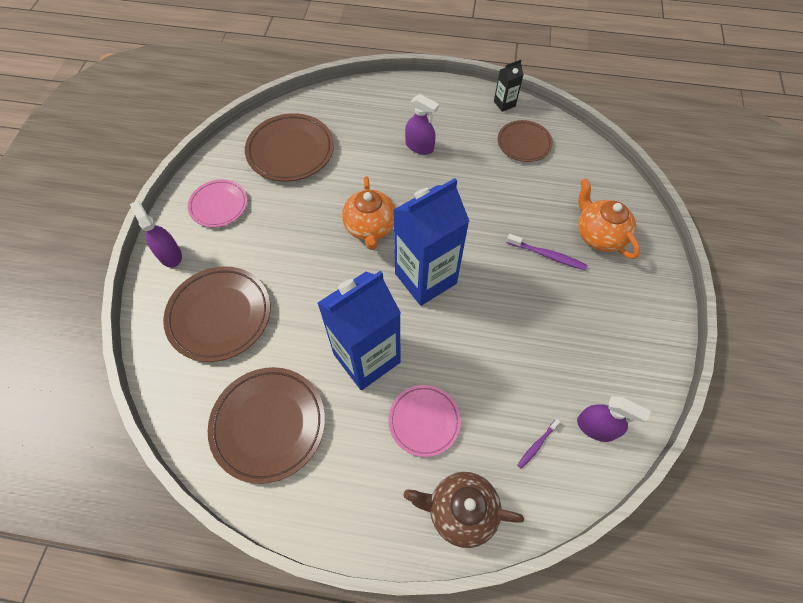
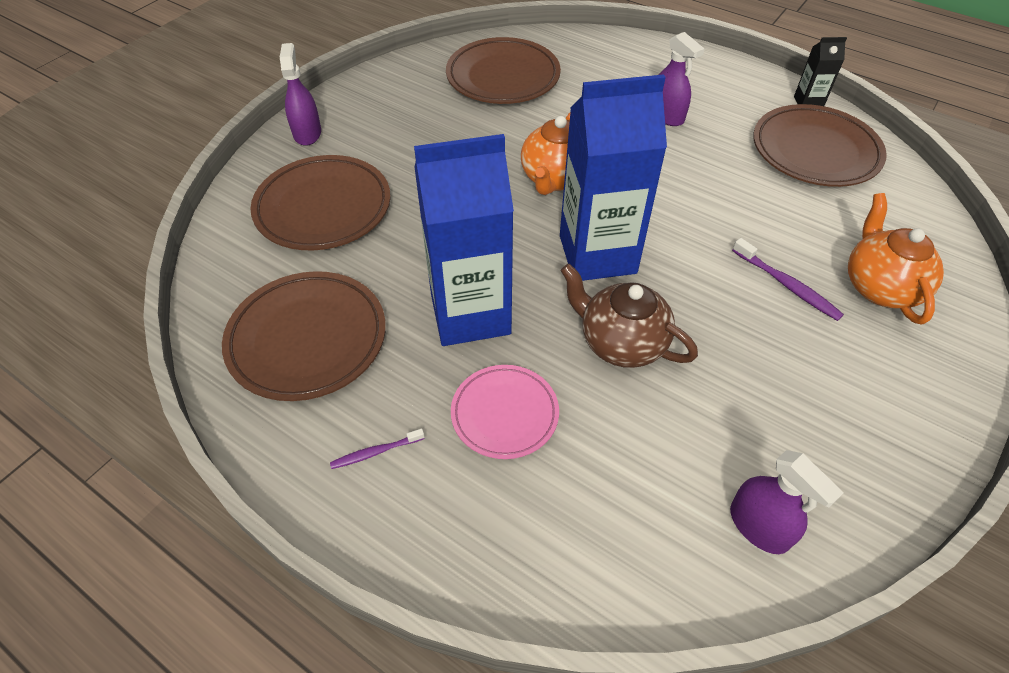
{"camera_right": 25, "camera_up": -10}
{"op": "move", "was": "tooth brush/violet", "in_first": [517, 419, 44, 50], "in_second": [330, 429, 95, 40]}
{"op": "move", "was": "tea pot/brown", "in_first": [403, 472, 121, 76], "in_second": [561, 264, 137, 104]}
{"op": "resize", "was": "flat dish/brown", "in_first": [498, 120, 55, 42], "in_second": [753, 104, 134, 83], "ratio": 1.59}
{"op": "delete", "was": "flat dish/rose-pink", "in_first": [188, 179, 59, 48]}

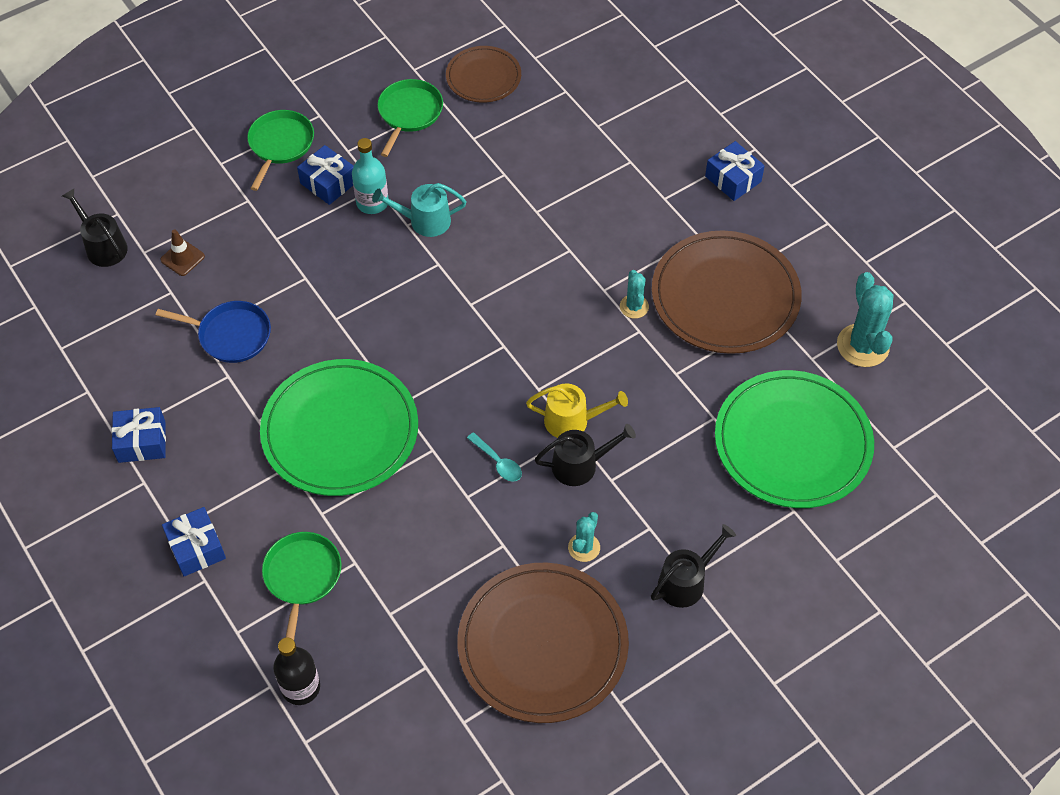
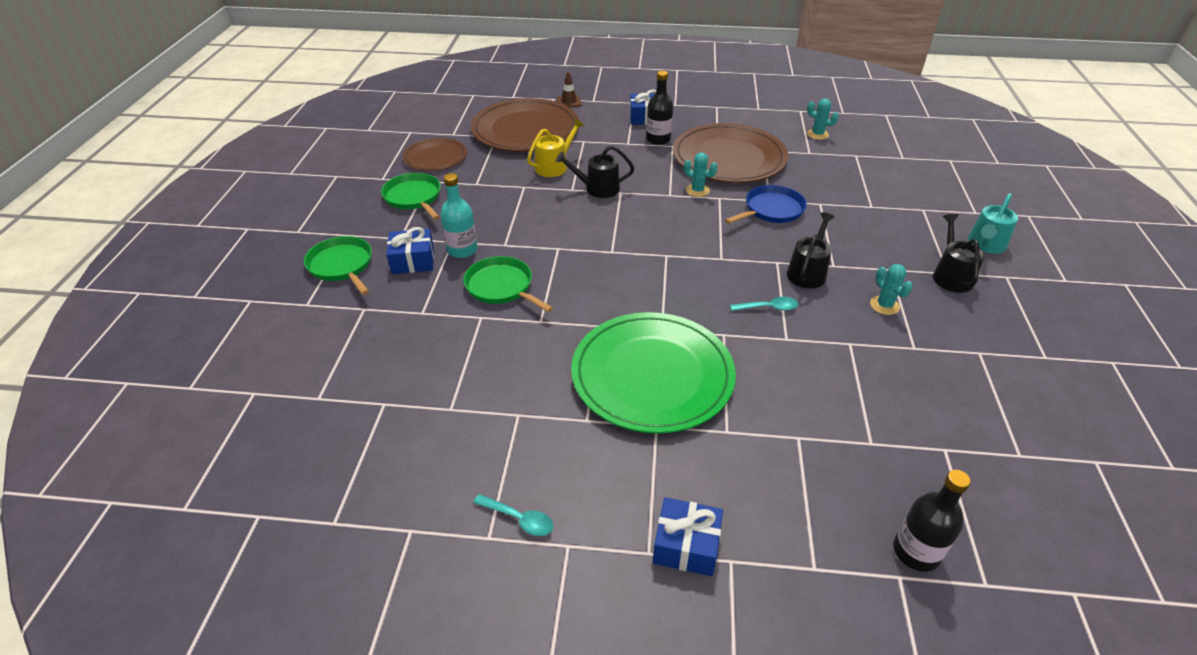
{"camera_right": -50, "camera_up": -15}
{"op": "move", "was": "skillet/leaf-green", "in_first": [262, 532, 80, 108], "in_second": [463, 256, 90, 56]}
{"op": "move", "was": "flat dish/brown", "in_first": [458, 563, 171, 160], "in_second": [471, 98, 108, 54]}
{"op": "replace", "was": "wrapped gift/cobalt", "now": "teaspoon/teal", "in_first": [112, 407, 54, 56], "in_second": [473, 494, 80, 42]}
{"op": "move", "was": "watering pot/golden", "in_first": [526, 384, 102, 54], "in_second": [527, 118, 57, 59]}
{"op": "move", "was": "traffic cone/brown", "in_first": [160, 229, 45, 47], "in_second": [556, 72, 26, 36]}
{"op": "move", "was": "watering pot/jet-black", "in_first": [62, 189, 66, 78], "in_second": [556, 146, 78, 52]}
{"op": "insert", "now": "bottle/jet-black", "in_second": [646, 71, 27, 74]}
{"op": "move", "was": "skillet/cobalt", "in_first": [156, 301, 115, 62], "in_second": [725, 185, 82, 39]}
{"op": "resize", "was": "prickly plant/teal", "in_first": [837, 272, 56, 95], "in_second": [807, 98, 32, 42], "ratio": 0.57}
{"op": "move", "was": "watering pot/teal", "in_first": [372, 183, 94, 54], "in_second": [968, 193, 50, 61]}
{"op": "delete", "was": "flat dish/leaf-green", "in_first": [715, 370, 159, 138]}

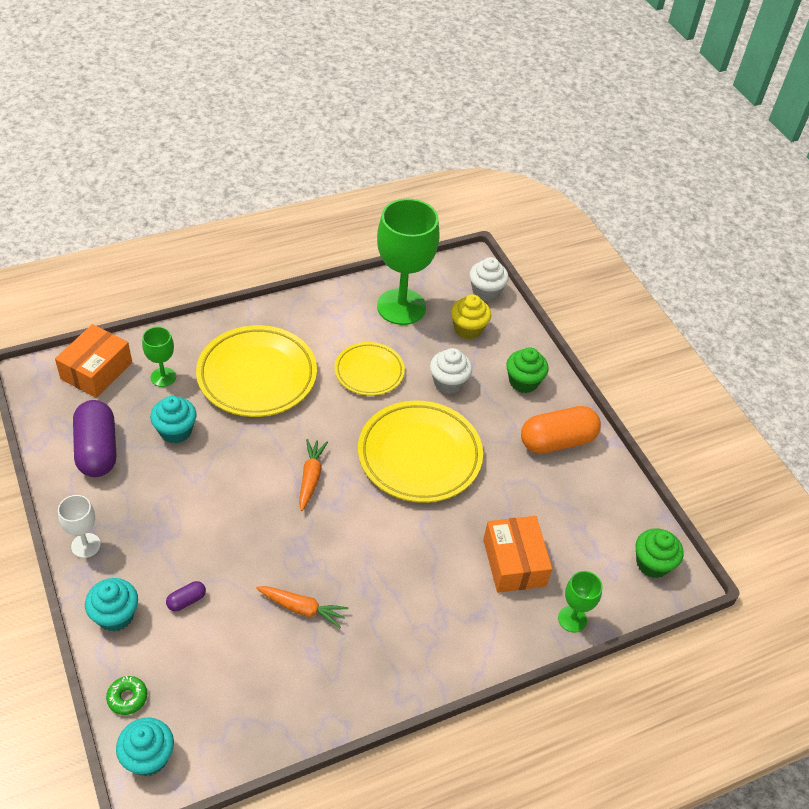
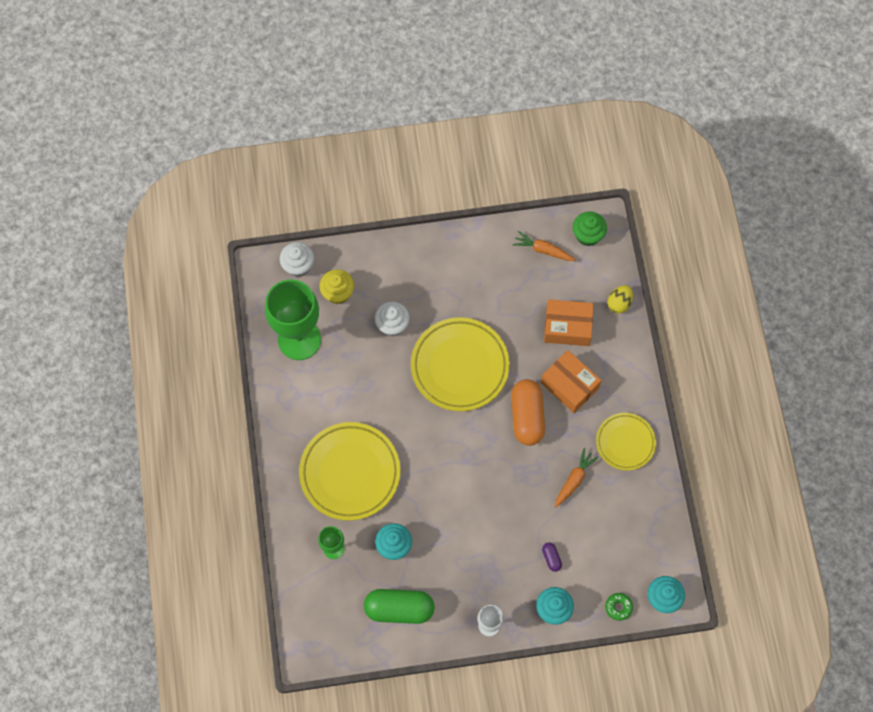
{"camera_right": -70, "camera_up": 20}
{"op": "recolor", "was": "pill/violet", "now": "pill/leaf-green", "in_first": [73, 400, 43, 77], "in_second": [364, 589, 71, 35]}
{"op": "move", "was": "pill/orange-coloured", "in_first": [521, 406, 80, 48], "in_second": [511, 379, 34, 67]}
{"op": "move", "was": "toy carrot/orange-coloured", "in_first": [299, 439, 29, 72], "in_second": [513, 231, 63, 30]}
{"op": "move", "was": "package/orange-coloured", "in_first": [55, 324, 77, 74], "in_second": [541, 350, 61, 63]}
{"op": "move", "was": "flat dish/golden", "in_first": [335, 342, 70, 54], "in_second": [596, 413, 60, 58]}
{"op": "replace", "was": "chalice/leaf-green", "now": "toy egg/golden", "in_first": [558, 571, 44, 61], "in_second": [607, 285, 26, 29]}
{"op": "delete", "was": "cupcake/leaf-green", "in_first": [506, 347, 42, 46]}

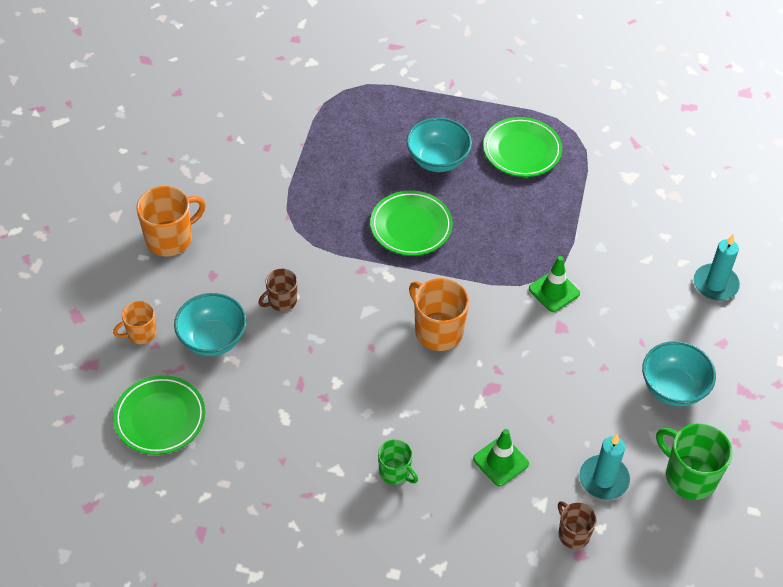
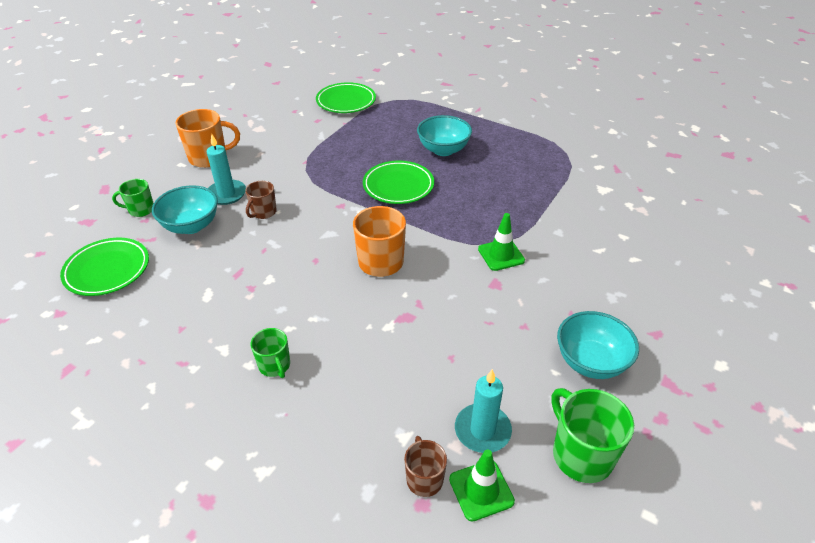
{"camera_right": 20, "camera_up": -10}
{"op": "recolor", "was": "mug/orange-coloured", "now": "mug/leaf-green", "in_first": [113, 301, 44, 43], "in_second": [112, 179, 42, 38]}
{"op": "move", "was": "wax candle/teal", "in_first": [694, 235, 46, 65], "in_second": [207, 134, 39, 71]}
{"op": "rotate", "was": "mug/brown", "in_first": [258, 269, 39, 42], "in_second": [245, 181, 32, 38], "clockwise": -45}
{"op": "move", "was": "flat dish/leaf-green", "in_first": [483, 117, 79, 60], "in_second": [316, 82, 60, 31]}
{"op": "move", "was": "traffic cone/leaf-green", "in_first": [473, 429, 56, 57], "in_second": [449, 449, 66, 73]}

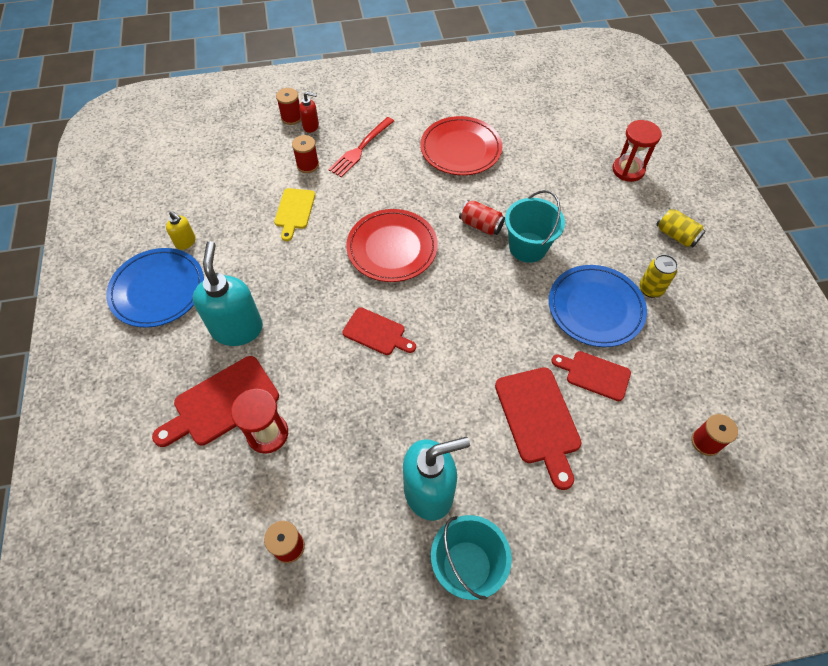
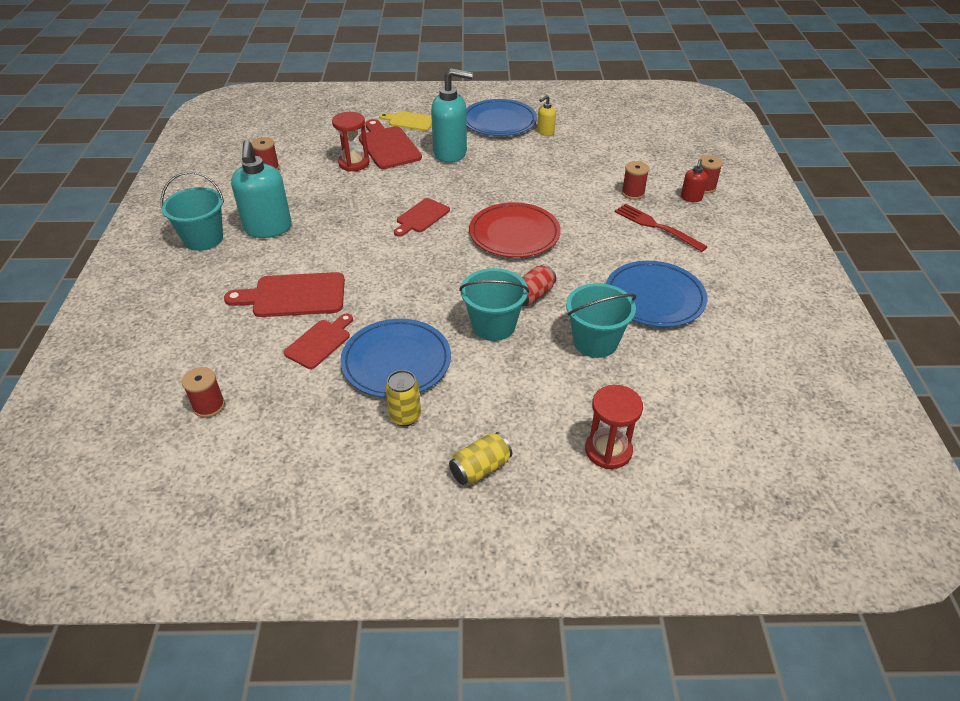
{"camera_right": 100, "camera_up": -15}
{"op": "move", "was": "chopping board/golden", "in_first": [274, 188, 41, 53], "in_second": [379, 111, 53, 20]}
{"op": "insert", "now": "sand bucket/teal", "in_second": [566, 283, 70, 75]}
{"op": "recolor", "was": "flat dish/scarlet", "now": "flat dish/cobalt", "in_first": [420, 116, 82, 59], "in_second": [606, 261, 101, 66]}

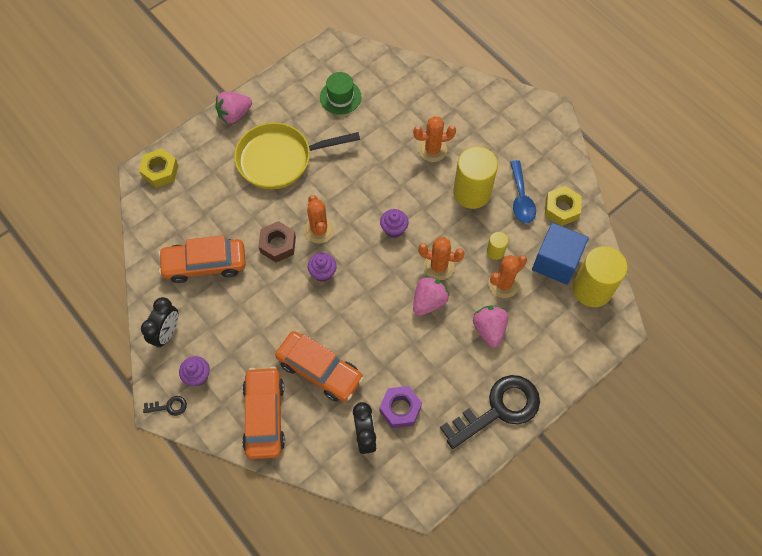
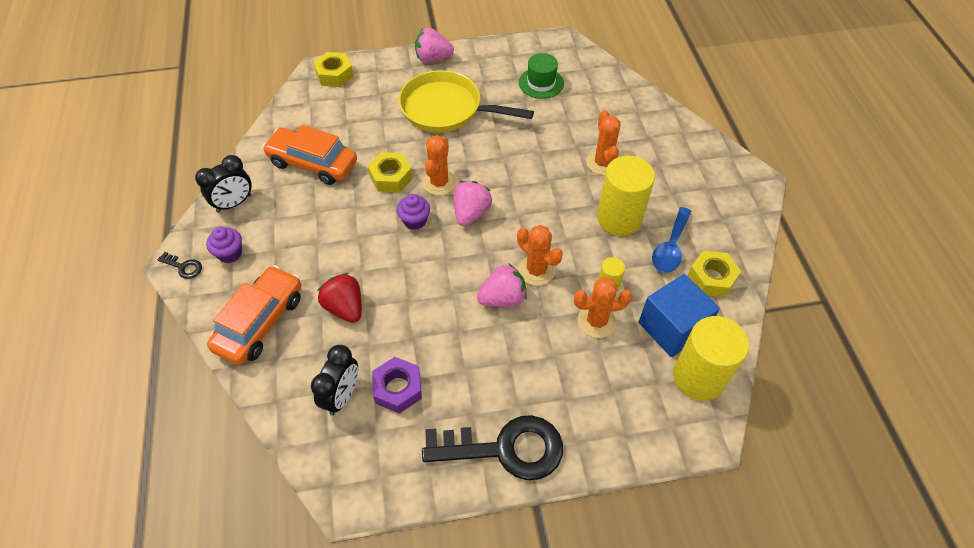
{"camera_right": 30, "camera_up": -10}
{"op": "replace", "was": "automobile/orange-coloured", "now": "toy strawberry/scarlet", "in_first": [275, 331, 89, 71], "in_second": [318, 273, 44, 50]}
{"op": "recolor", "was": "nut/brown", "now": "nut/golden", "in_first": [258, 221, 38, 41], "in_second": [368, 152, 45, 40]}
{"op": "move", "was": "toy strawberry/rose-pink", "in_first": [473, 306, 35, 42], "in_second": [454, 181, 38, 45]}
{"op": "rotate", "was": "prickly plant/orange-coloured", "in_first": [413, 116, 43, 46], "in_second": [586, 110, 35, 65], "clockwise": 60}
{"op": "delete", "was": "cupcake/violet", "in_first": [380, 209, 29, 29]}

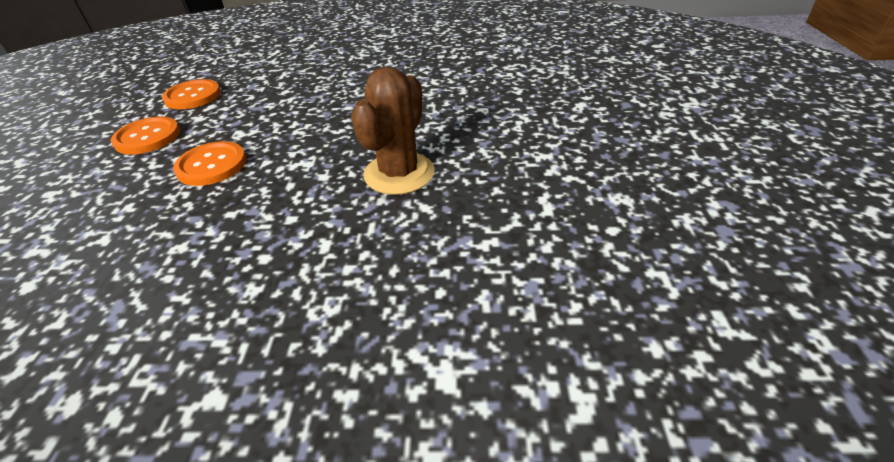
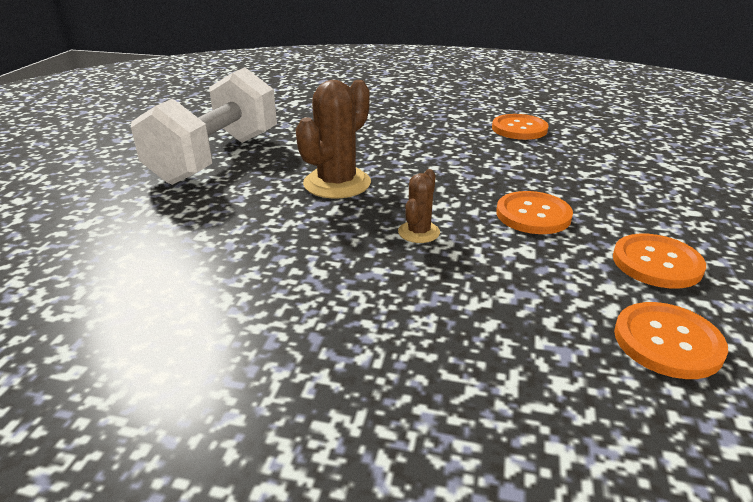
{"camera_right": -170, "camera_up": -10}
{"op": "insert", "now": "hand weight/white", "in_second": [131, 67, 146, 118]}
{"op": "insert", "now": "prickly plant/brown", "in_second": [398, 169, 42, 74]}
{"op": "insert", "now": "sewing button/orange-coloured", "in_second": [492, 114, 57, 26]}

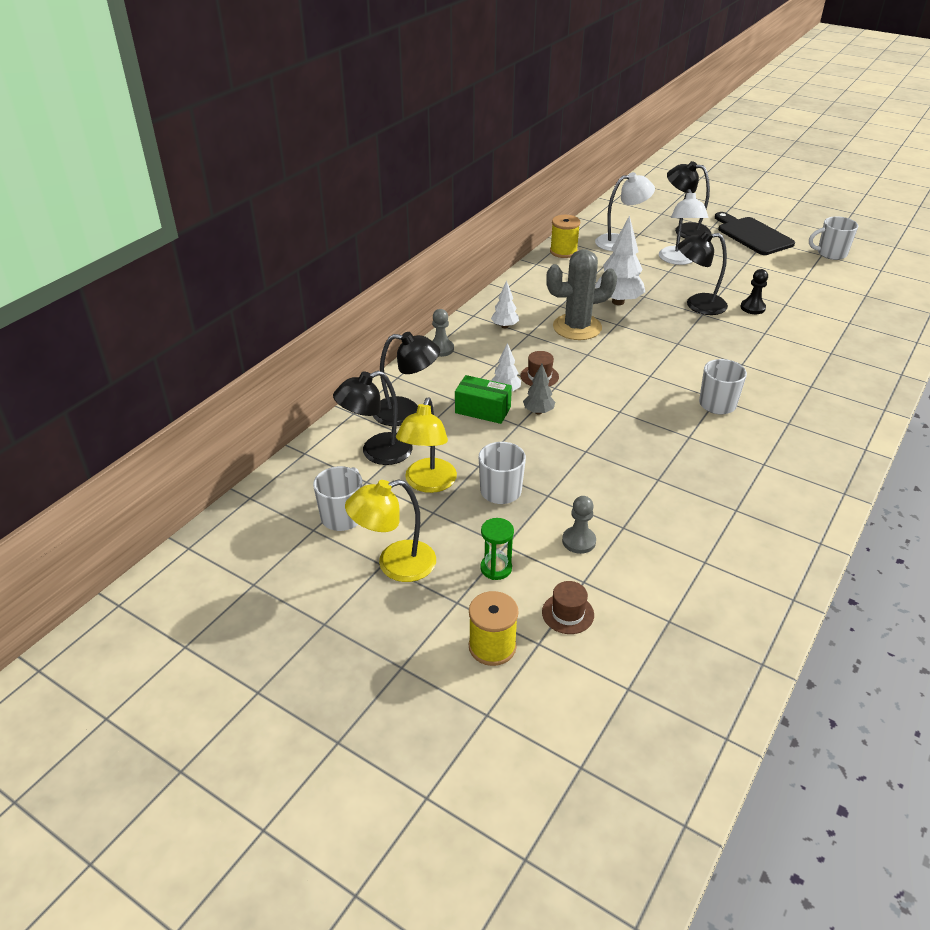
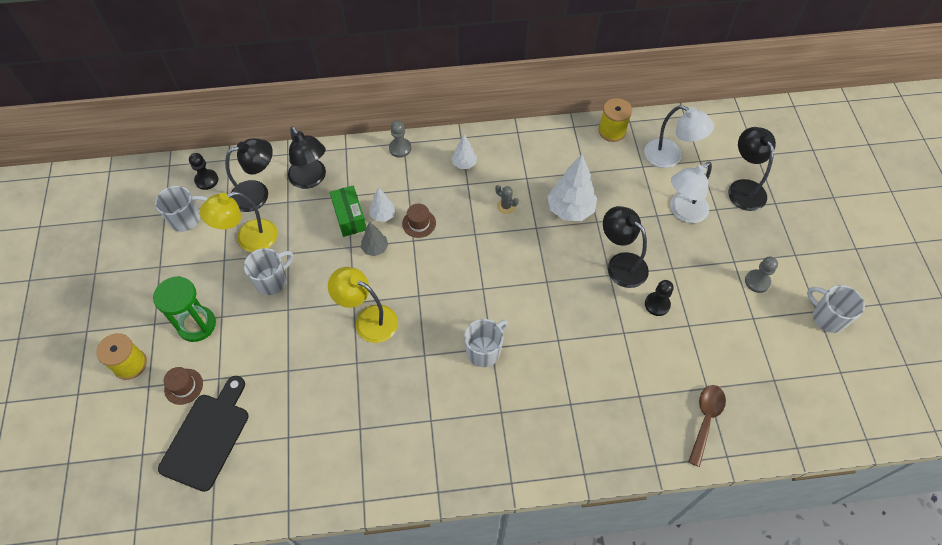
{"camera_right": 50, "camera_up": 20}
{"op": "resize", "was": "sand timer/leaf-green", "in_first": [480, 518, 34, 62], "in_second": [153, 276, 63, 66], "ratio": 1.63}
{"op": "move", "was": "chopping board/jet-black", "in_first": [715, 212, 80, 43], "in_second": [158, 376, 91, 116]}
{"op": "insert", "now": "chess pawn/jet-black", "in_second": [189, 153, 29, 37]}
{"op": "rotate", "was": "lamp/jet-black", "in_first": [333, 371, 80, 94], "in_second": [225, 138, 48, 74], "clockwise": 135}
{"op": "move", "was": "lamp/golden", "in_first": [345, 479, 91, 103], "in_second": [328, 267, 70, 76]}
{"op": "resize", "was": "prickly plant/gray", "in_first": [546, 249, 71, 91], "in_second": [495, 185, 24, 29], "ratio": 0.4}
{"op": "insert", "now": "teaspoon/brown", "in_second": [688, 385, 38, 82]}
{"op": "move", "was": "chess pawn/gray", "in_first": [562, 496, 34, 58], "in_second": [745, 257, 33, 36]}

